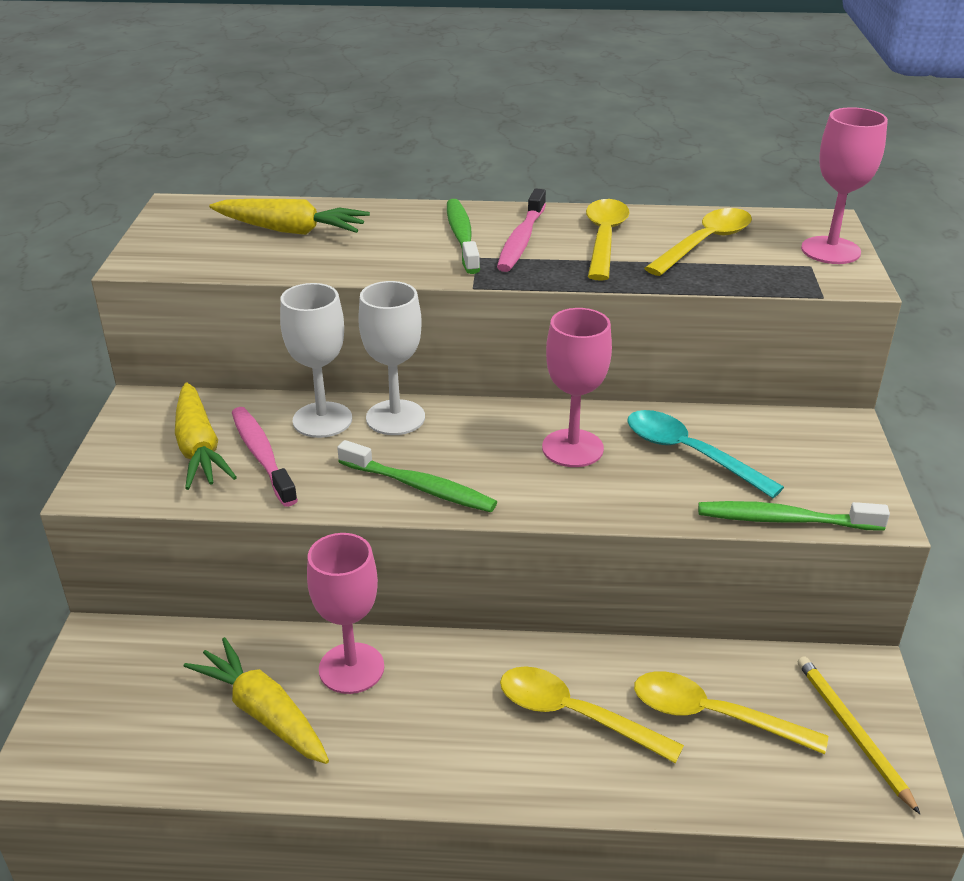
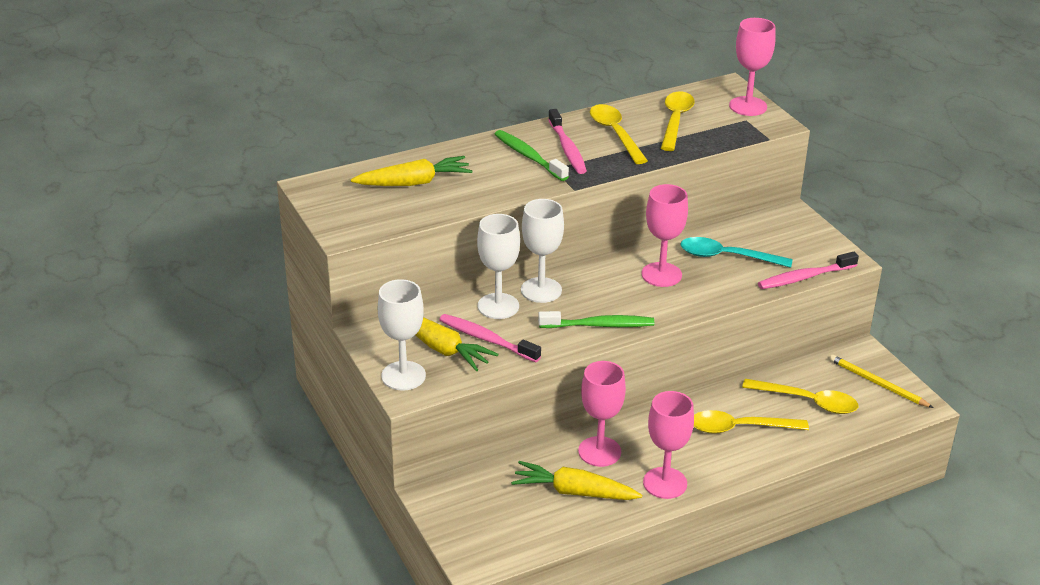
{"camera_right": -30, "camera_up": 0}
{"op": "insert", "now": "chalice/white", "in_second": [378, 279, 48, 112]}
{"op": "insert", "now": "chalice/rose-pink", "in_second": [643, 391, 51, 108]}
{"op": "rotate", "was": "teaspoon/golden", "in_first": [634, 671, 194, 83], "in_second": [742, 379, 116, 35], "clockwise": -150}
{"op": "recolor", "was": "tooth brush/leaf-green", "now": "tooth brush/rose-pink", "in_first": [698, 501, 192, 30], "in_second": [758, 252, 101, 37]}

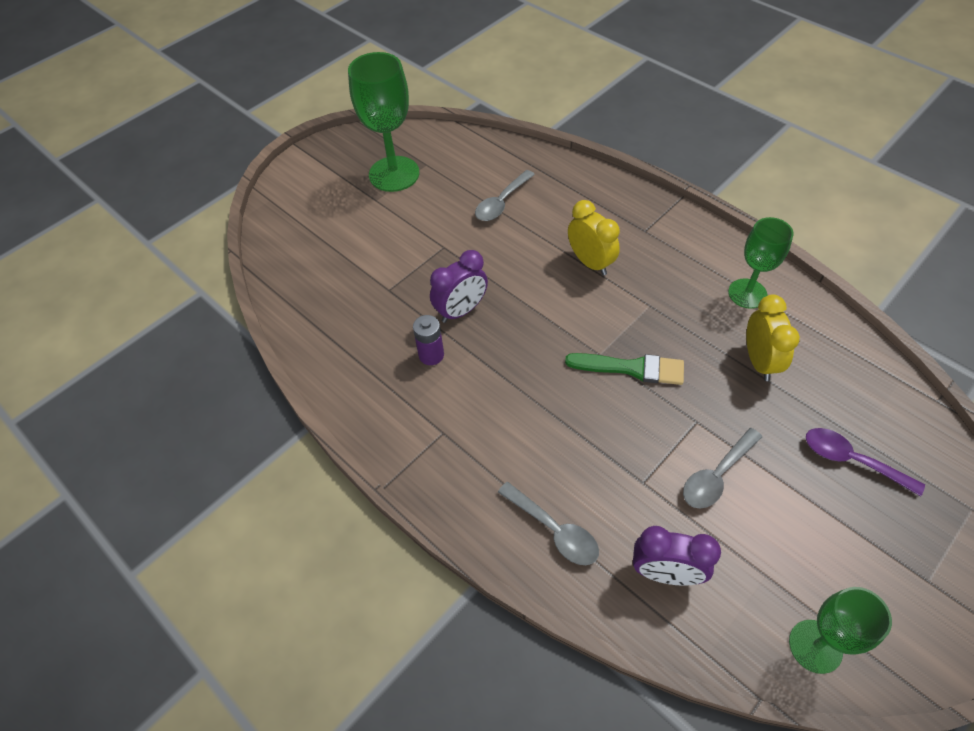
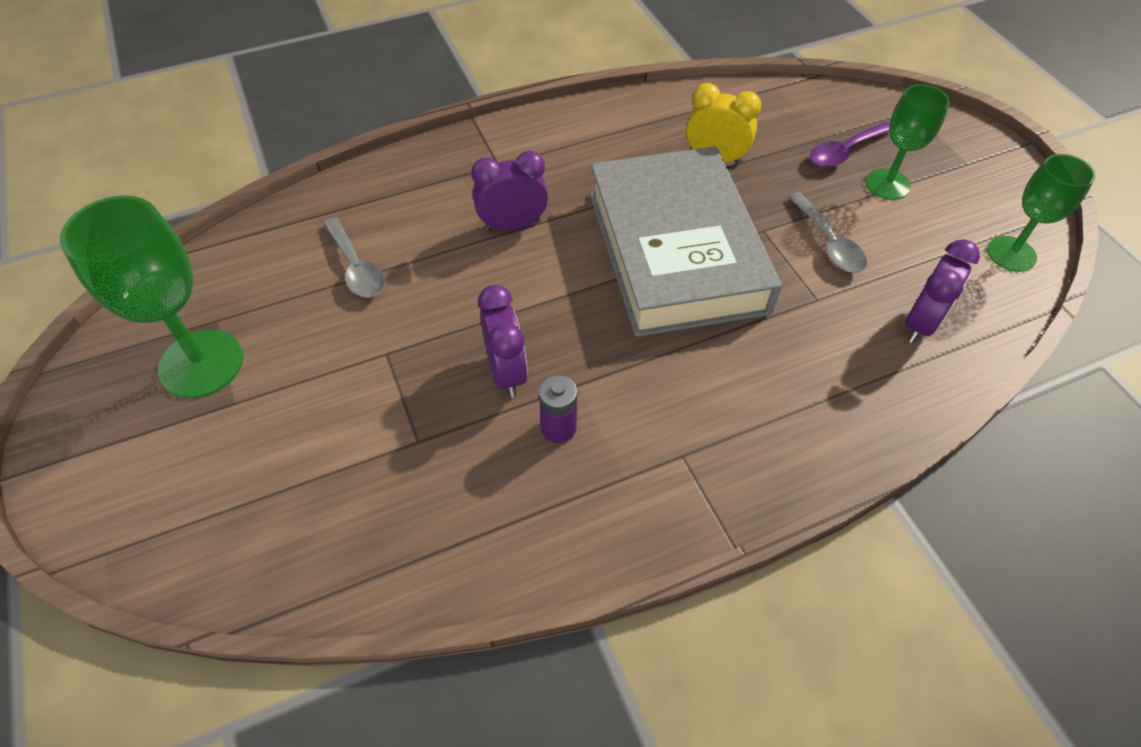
{"camera_right": -70, "camera_up": 0}
{"op": "recolor", "was": "bedside clock/golden", "now": "bedside clock/violet", "in_first": [568, 200, 52, 76], "in_second": [471, 150, 77, 81]}
{"op": "replace", "was": "paintbrush/leaf-green", "now": "hardcover/gray", "in_first": [565, 353, 119, 32], "in_second": [590, 146, 192, 191]}
{"op": "move", "was": "chalice/leaf-green", "in_first": [728, 217, 66, 92], "in_second": [866, 84, 84, 116]}
{"op": "delete", "was": "teaspoon/gray", "in_first": [498, 482, 101, 83]}

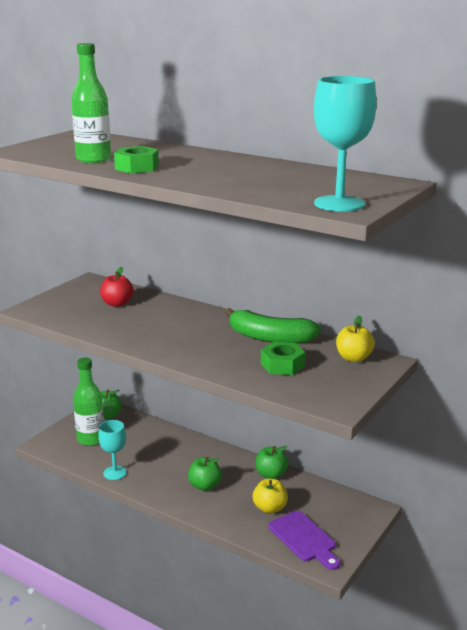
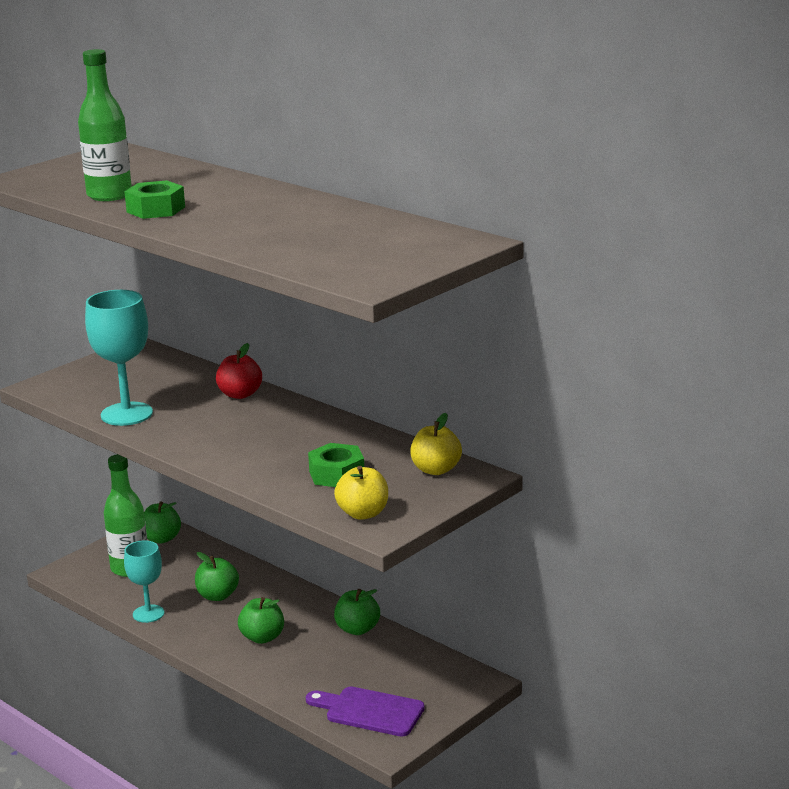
{"camera_right": 10, "camera_up": 0}
{"op": "move", "was": "chalice/teal", "in_first": [314, 76, 63, 136], "in_second": [85, 290, 68, 136]}
{"op": "insert", "now": "toy apple/leaf-green", "in_second": [195, 552, 44, 49]}
{"op": "move", "was": "toy apple/scarlet", "in_first": [100, 267, 34, 40], "in_second": [216, 343, 46, 56]}
{"op": "rotate", "was": "chopping board/violet", "in_first": [268, 511, 72, 59], "in_second": [306, 687, 119, 49], "clockwise": 135}
{"op": "move", "was": "toy apple/golden", "in_first": [253, 478, 35, 36], "in_second": [334, 466, 54, 54]}
{"op": "delete", "was": "banana/leaf-green", "in_first": [225, 308, 96, 36]}

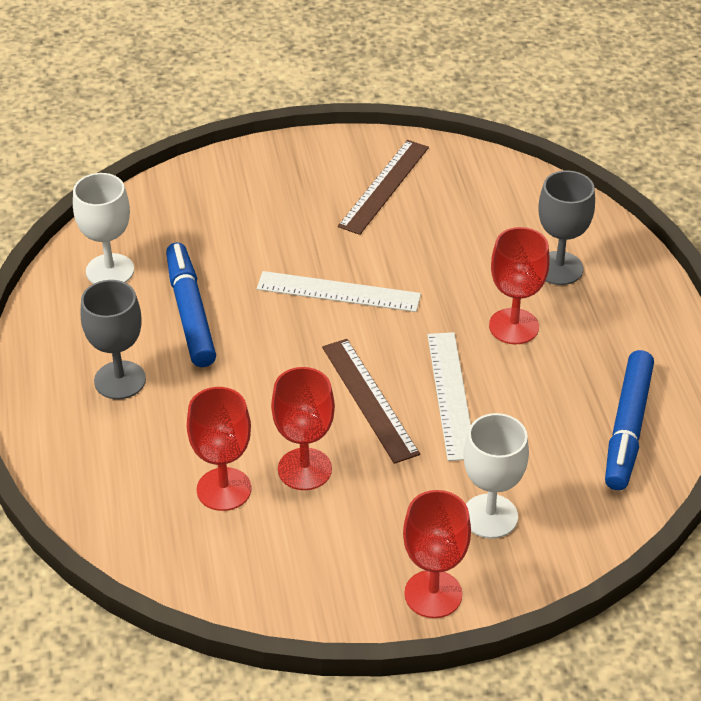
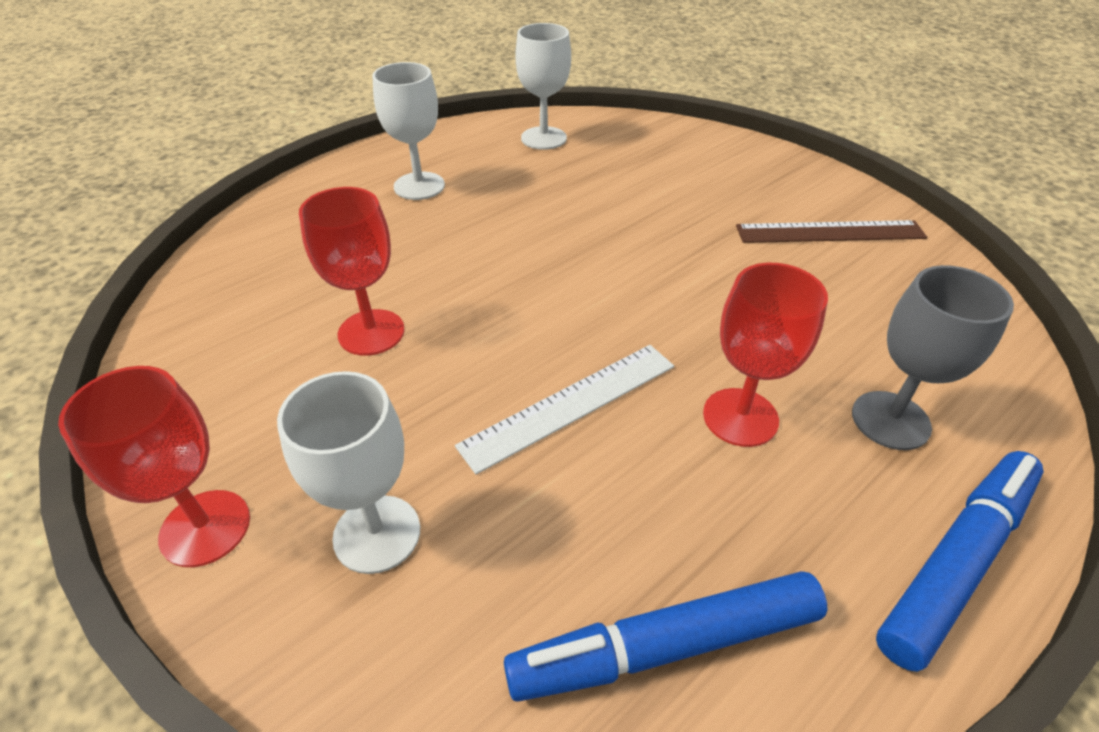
{"camera_right": 60, "camera_up": 0}
{"op": "recolor", "was": "chalice/gray", "now": "chalice/white", "in_first": [81, 280, 65, 119], "in_second": [372, 62, 73, 138]}
{"op": "move", "was": "marker pen/cobalt", "in_first": [166, 243, 50, 124], "in_second": [876, 451, 168, 221]}
{"op": "delete", "was": "chalice/scarlet", "in_first": [187, 387, 64, 124]}
{"op": "delete", "was": "measuring stick/white", "in_first": [257, 271, 164, 41]}
{"op": "delete", "was": "measuring stick/brown", "in_first": [322, 339, 98, 125]}

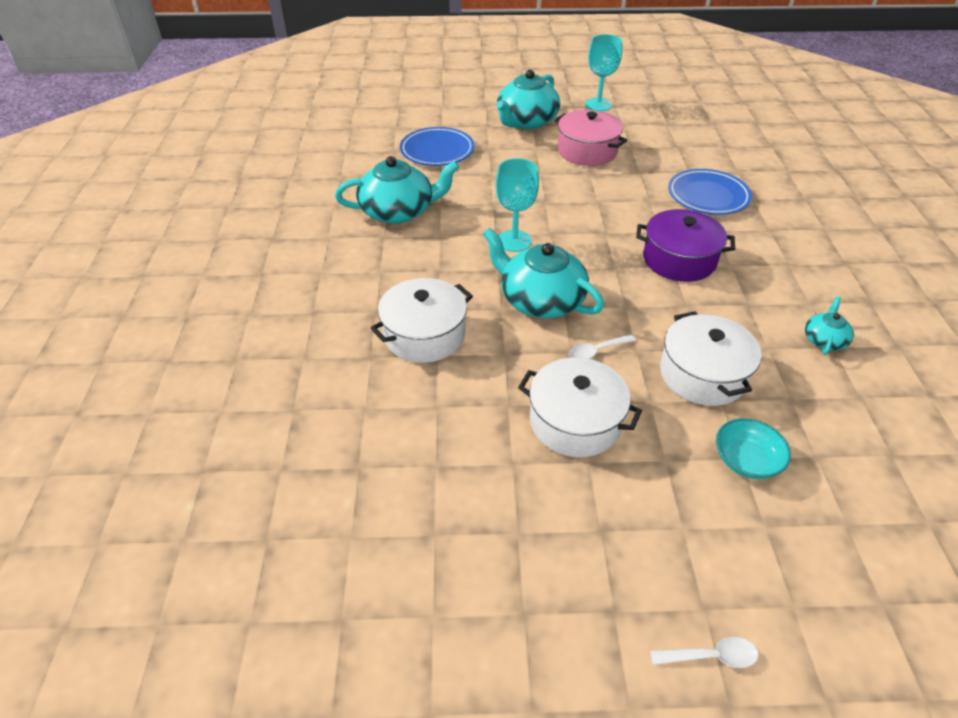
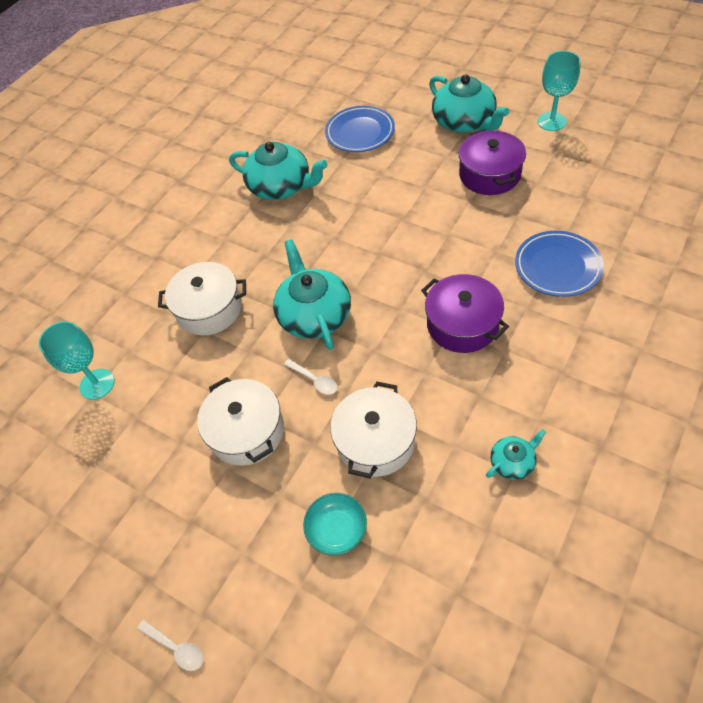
{"camera_right": 40, "camera_up": 10}
{"op": "move", "was": "chalice/teal", "in_first": [495, 158, 44, 94], "in_second": [39, 321, 76, 79]}
{"op": "rotate", "was": "teaspoon/white", "in_first": [569, 334, 67, 25], "in_second": [284, 359, 54, 36], "clockwise": -150}
{"op": "rotate", "was": "tea pot/teal", "in_first": [497, 70, 63, 59], "in_second": [429, 74, 80, 59], "clockwise": -105}
{"op": "recolor", "was": "cooking pot/rose-pink", "now": "cooking pot/violet", "in_first": [554, 110, 74, 56], "in_second": [458, 129, 68, 66]}

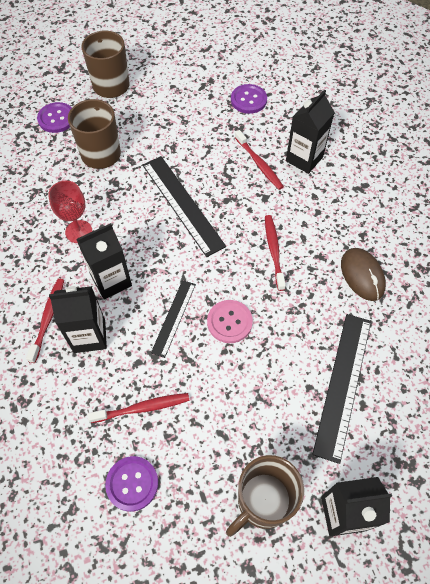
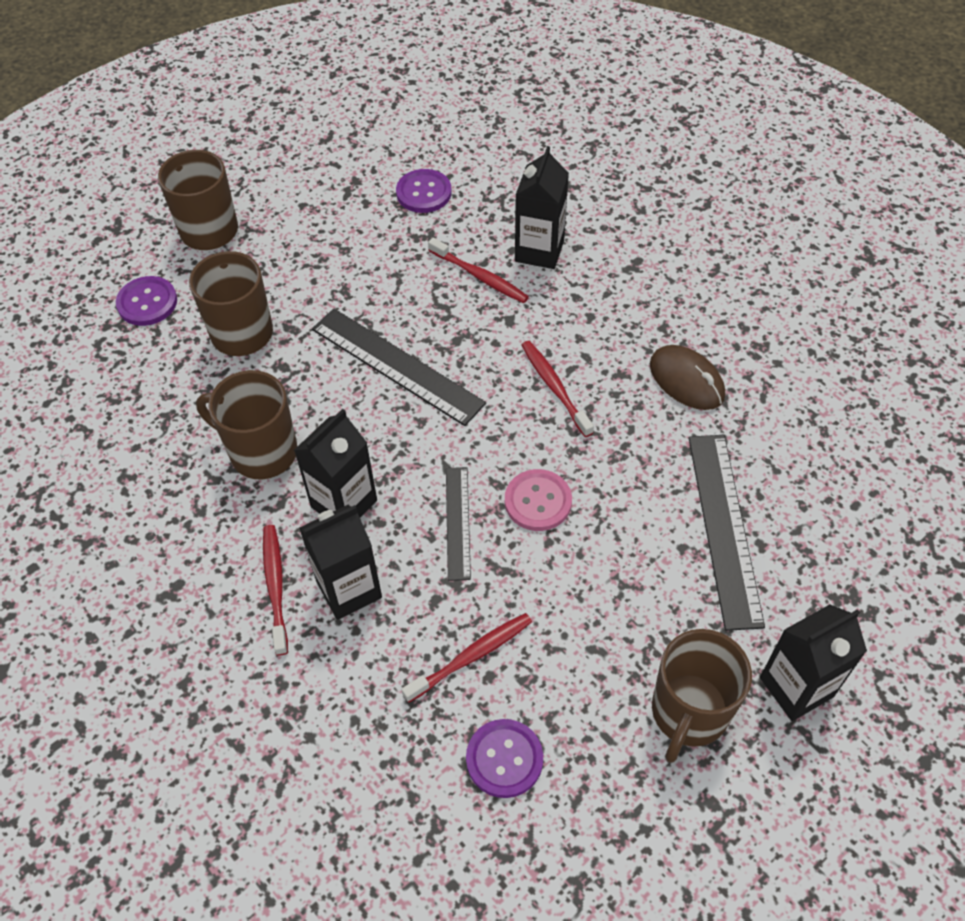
{"camera_right": -20, "camera_up": -5}
{"op": "replace", "was": "chalice/scarlet", "now": "mug/brown", "in_first": [48, 181, 44, 62], "in_second": [196, 370, 101, 109]}

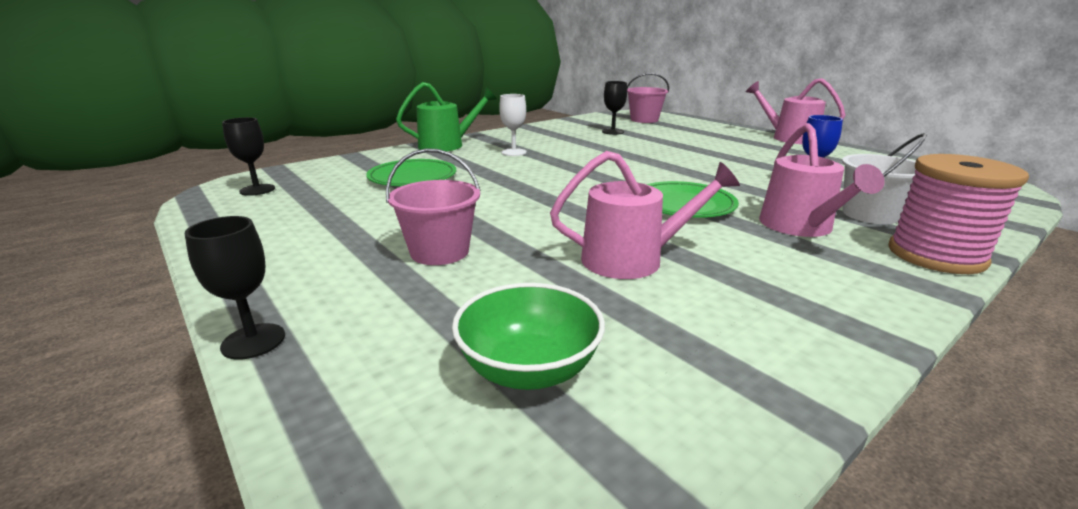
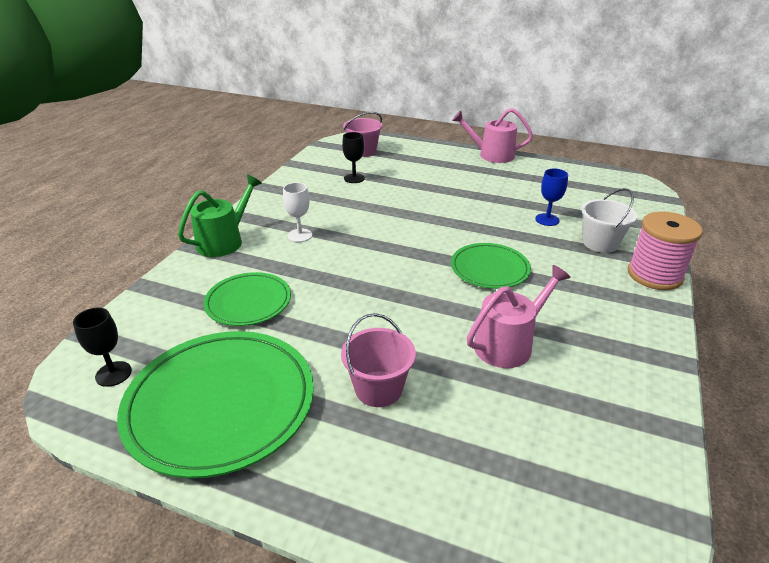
{"camera_right": -30, "camera_up": 10}
{"op": "insert", "now": "flat dish/leaf-green", "in_second": [117, 331, 197, 147]}
{"op": "delete", "was": "chalice/jet-black", "in_first": [184, 216, 101, 144]}
{"op": "delete", "was": "serving bowl/leaf-green", "in_first": [452, 283, 153, 107]}
{"op": "delete", "was": "watering pot/rose-pink", "in_first": [759, 123, 126, 114]}

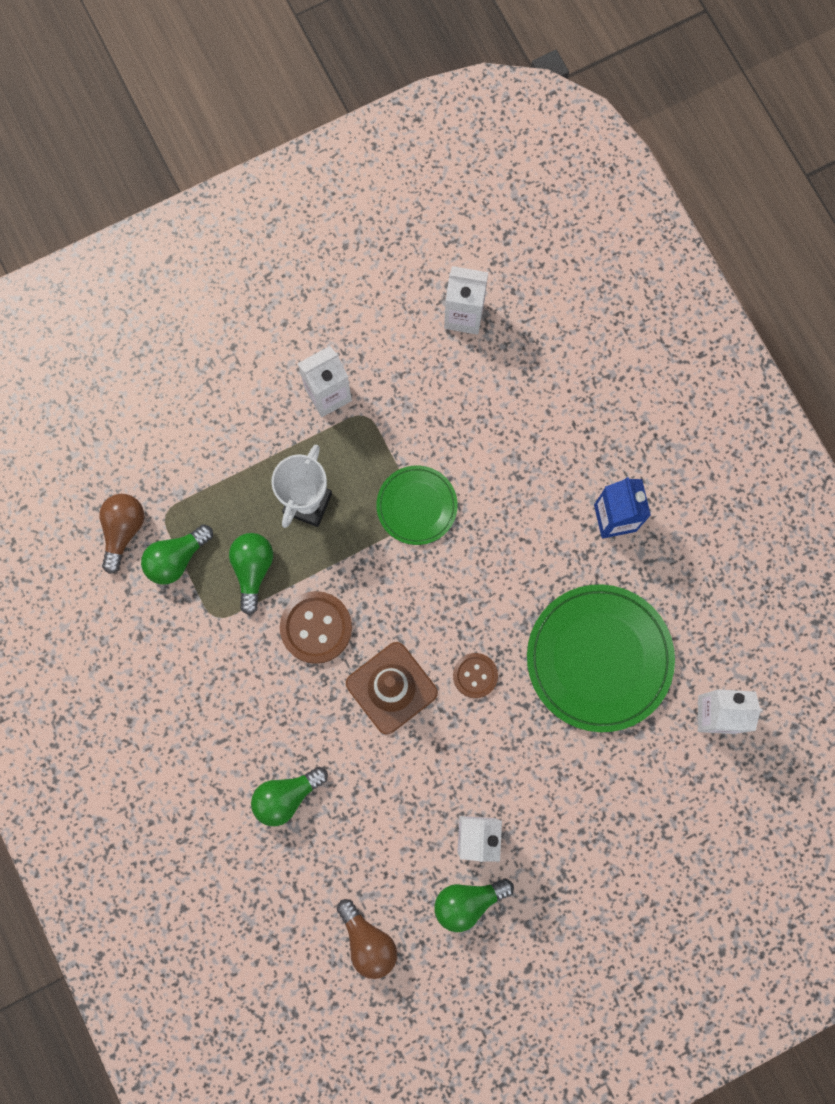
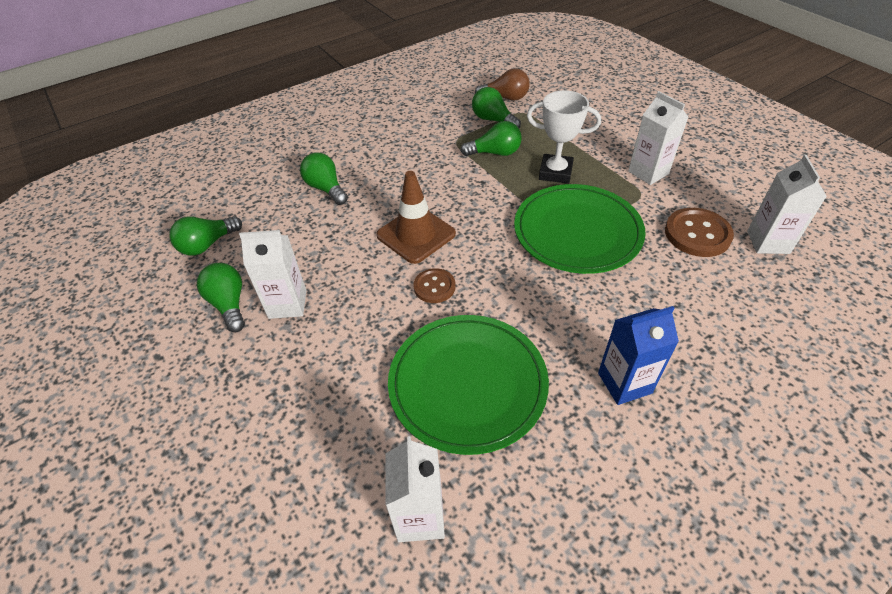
{"camera_right": 85, "camera_up": -30}
{"op": "recolor", "was": "light bulb/brown", "now": "light bulb/leaf-green", "in_first": [337, 899, 60, 80], "in_second": [170, 216, 72, 40]}
{"op": "resize", "was": "flat dish/leaf-green", "in_first": [376, 466, 82, 79], "in_second": [514, 184, 132, 90], "ratio": 1.78}
{"op": "move", "was": "sewing button/brown", "in_first": [280, 591, 72, 73], "in_second": [665, 208, 69, 49]}

